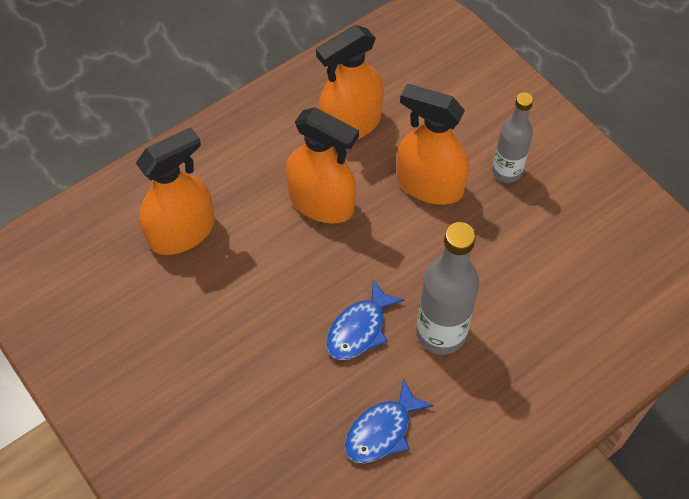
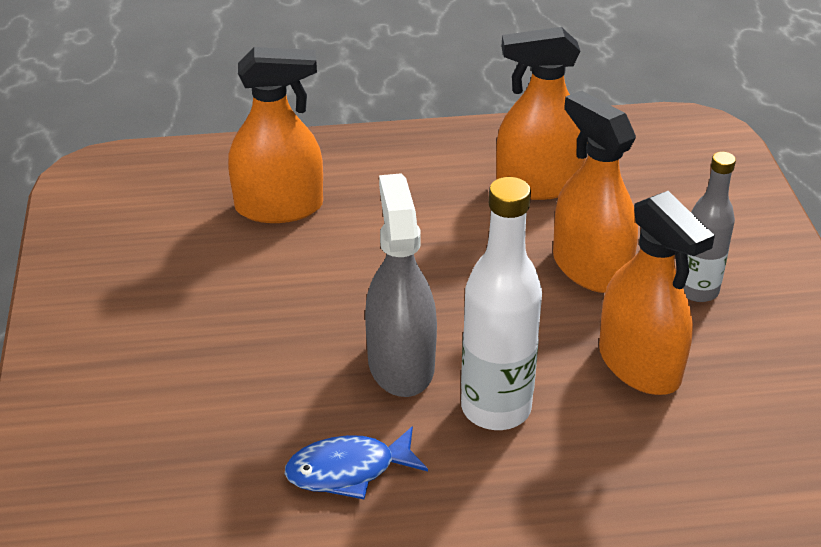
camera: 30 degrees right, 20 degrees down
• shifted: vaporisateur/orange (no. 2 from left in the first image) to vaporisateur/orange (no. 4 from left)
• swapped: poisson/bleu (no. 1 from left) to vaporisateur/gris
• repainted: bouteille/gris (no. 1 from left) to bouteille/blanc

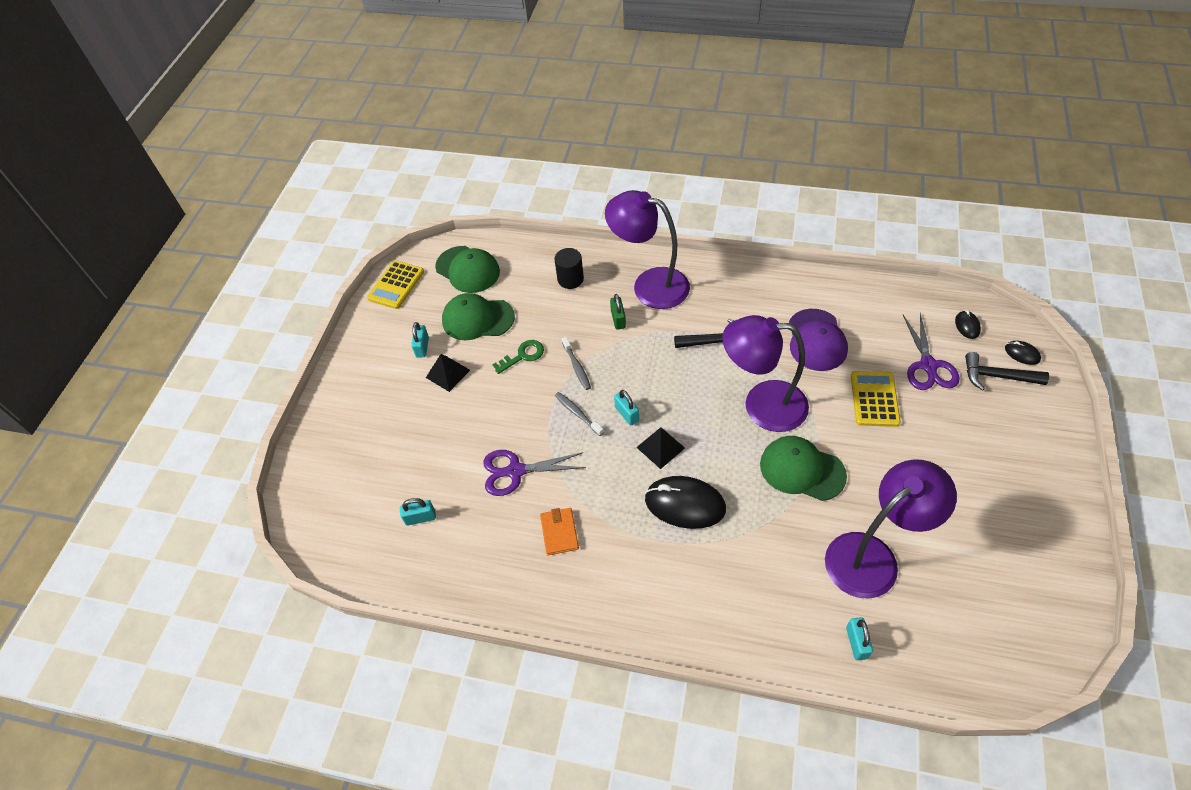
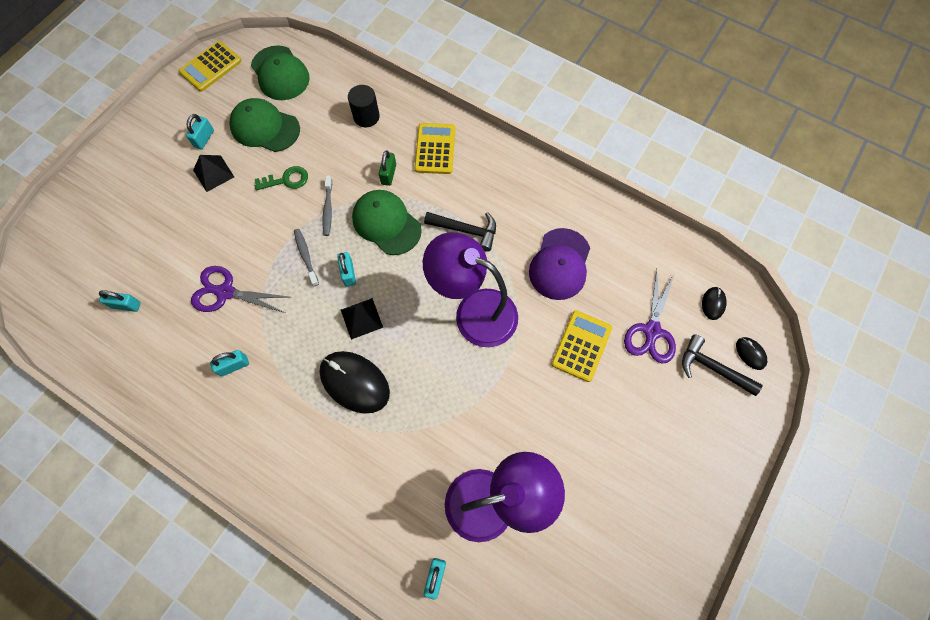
camera: 15 degrees right, 15 degrees up
• swapped: portefeuille/orange to cadenas/turquoise (no. 3 from left)
• swapped: lampe/violet (no. 1 from left) to calculatrice/jaune (no. 2 from left)
• shifted: casquette/vert (no. 3 from left)

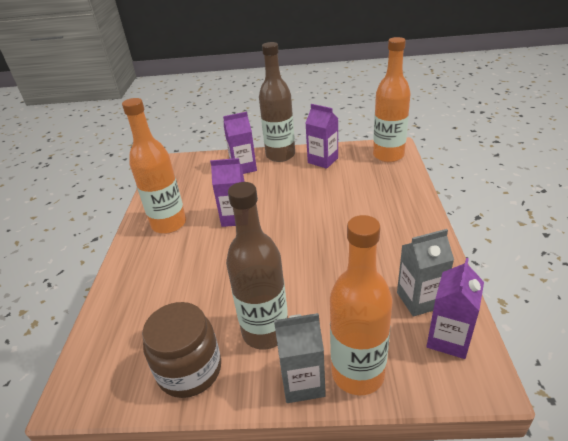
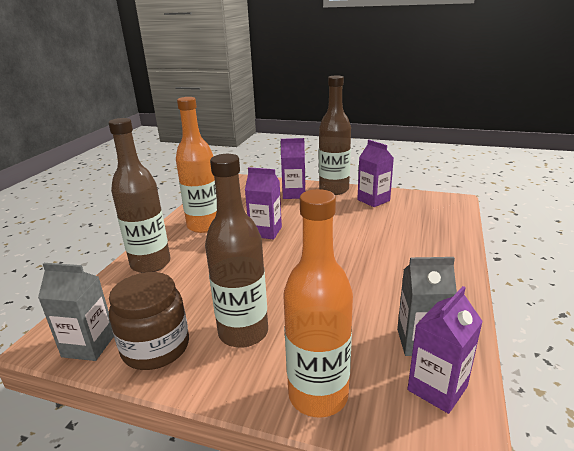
camera: 15 degrees right, 10 degrees down
• shifted: brique de lait/gris (no. 1 from left)
• gone: bouteille/orange (no. 3 from left)
• new: bouteille/marron (no. 1 from left)

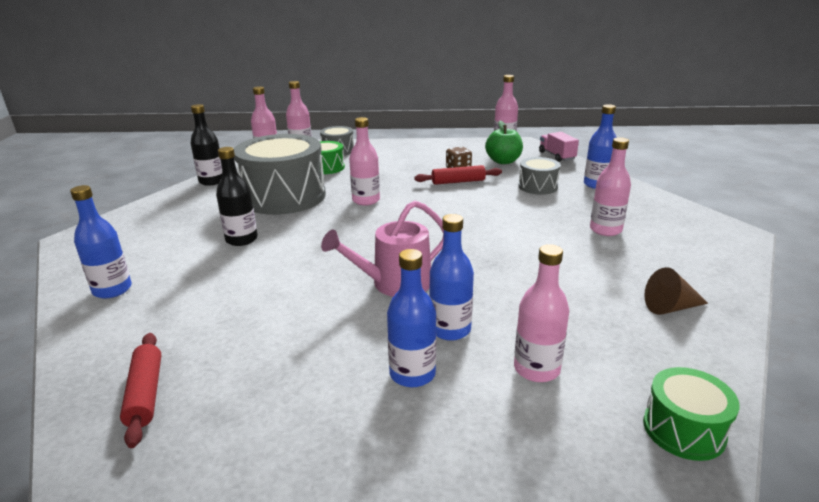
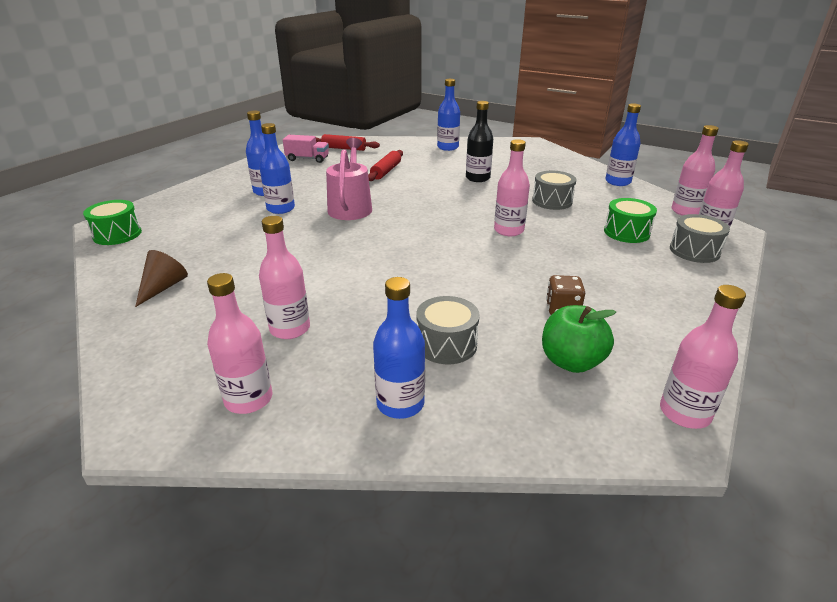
camera: 120 degrees right, 5 degrees up
• repainted: bouteille/noir (no. 1 from left) to bouteille/bleu (no. 5 from left)
• scaled: tambour/gris (no. 1 from left in the first image) x0.48
• shifted: rouleau à pâtisserie/rouge (no. 2 from left)
• shifted: bouteille/rose (no. 5 from left in the first image) to bouteille/rose (no. 1 from left)
• shifted: camion/rose

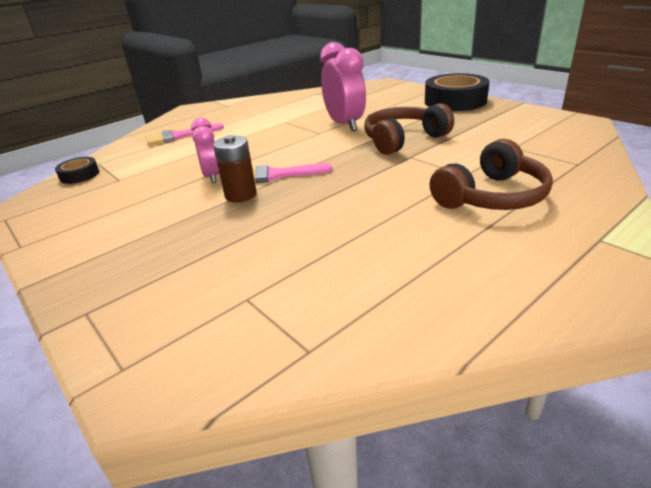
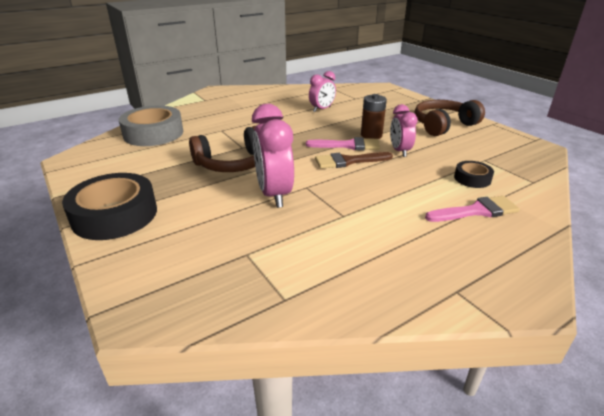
camera: 175 degrees left, 0 degrees up
• shifted: ruban adhésif/noir (no. 1 from left in the first image) to ruban adhésif/noir (no. 2 from left)
• shifted: casque audio/marron (no. 2 from left)
• new: ruban adhésif/gris
• new: réveil/rose (no. 2 from left)
• new: pinceau/marron

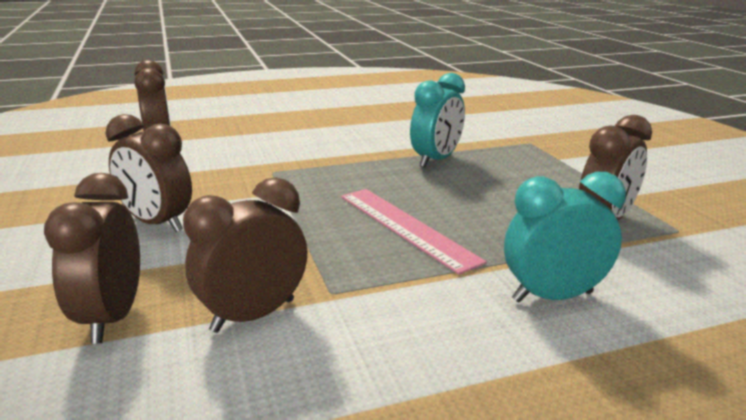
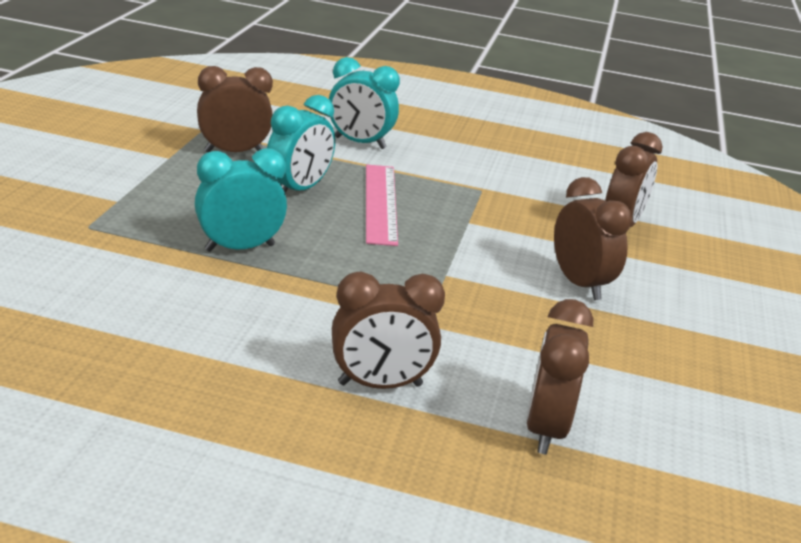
camera: 150 degrees left, 5 degrees up
• shifted: réveil/marron (no. 4 from left in the first image) to réveil/marron (no. 2 from left)
• new: réveil/turquoise (no. 2 from left)

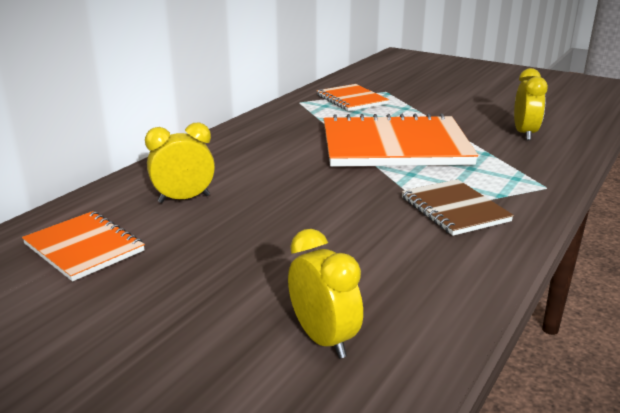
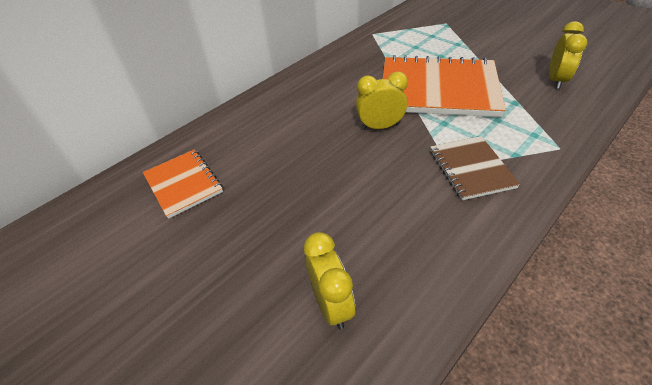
camera: 15 degrees right, 20 degrees up
• shifted: réveil/jaune (no. 1 from left in the first image) to réveil/jaune (no. 2 from left)
• gone: carnet/orange (no. 2 from left)

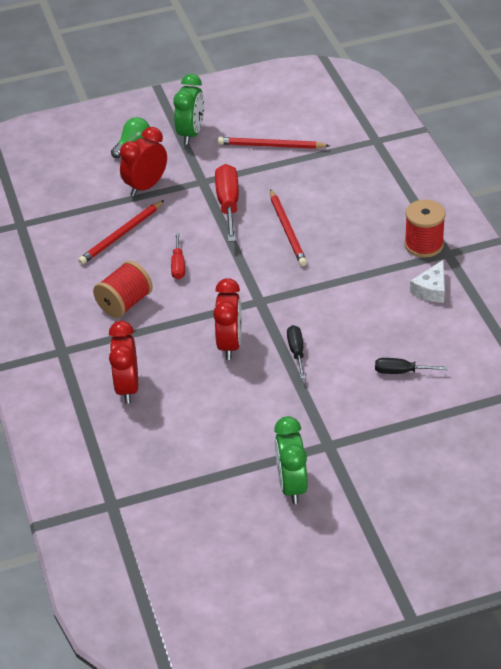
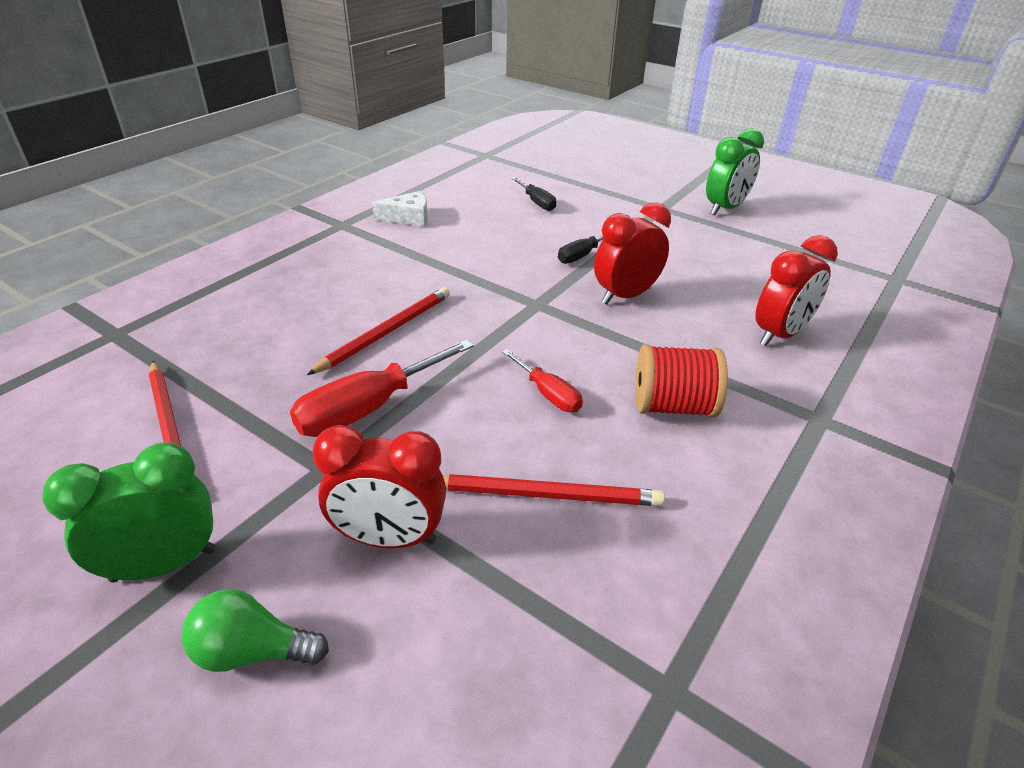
camera: 130 degrees left, 5 degrees down
• rotated: tournevis/rouge (no. 1 from left in the first image) 90 degrees clockwise
• gone: bobine/rouge (no. 2 from left)

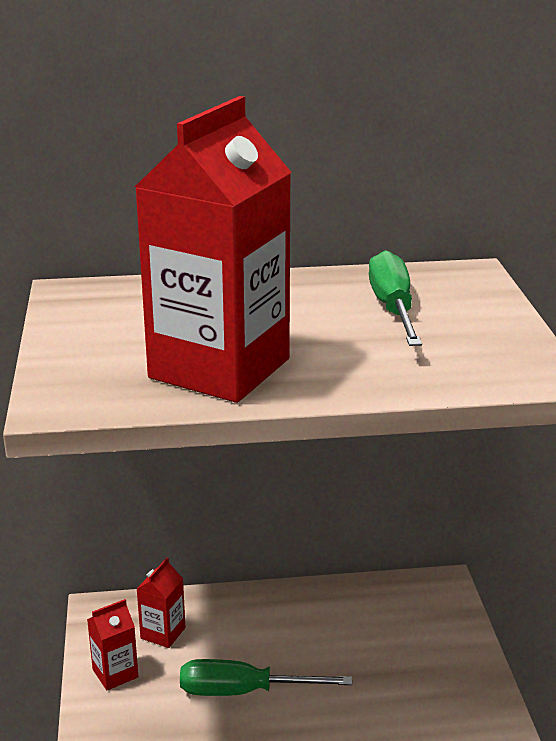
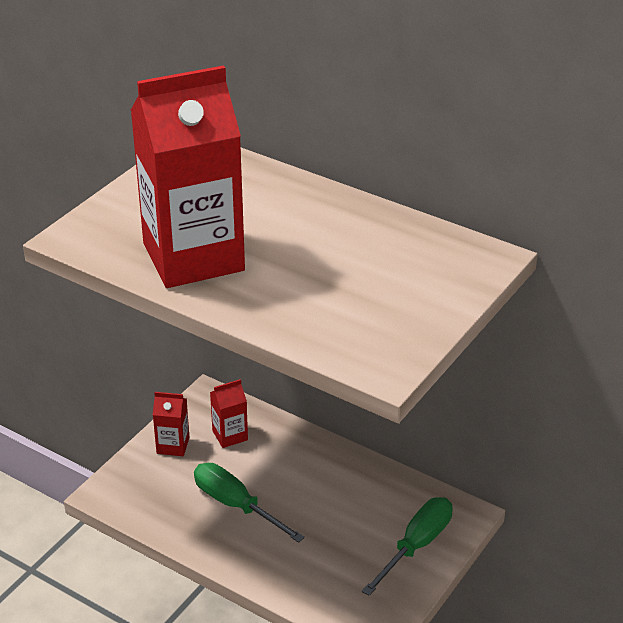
camera: 40 degrees right, 10 degrees up
• shifted: tournevis/vert (no. 2 from left)

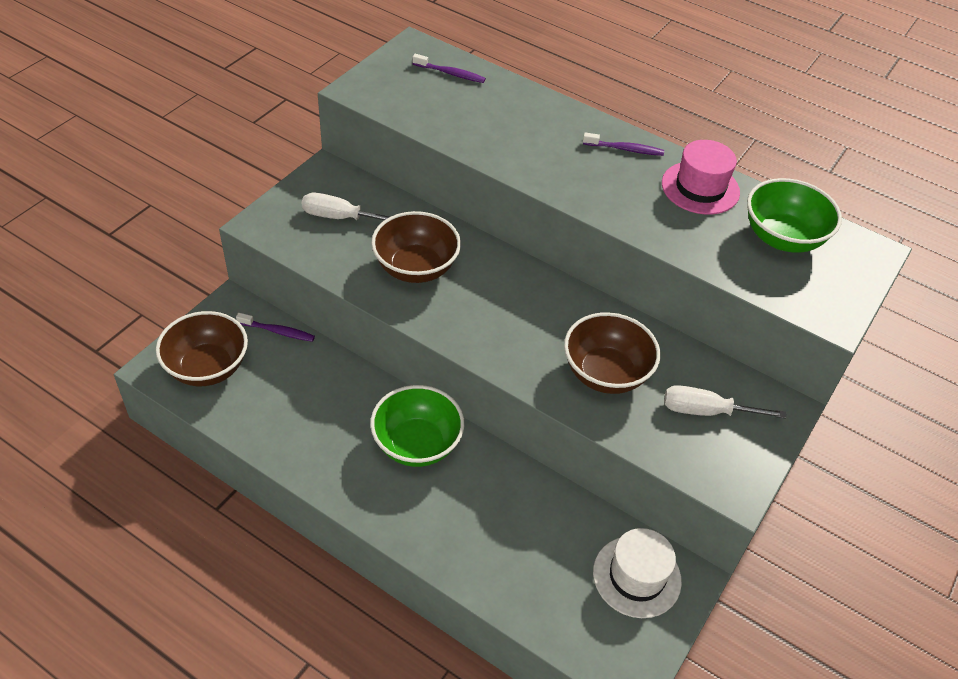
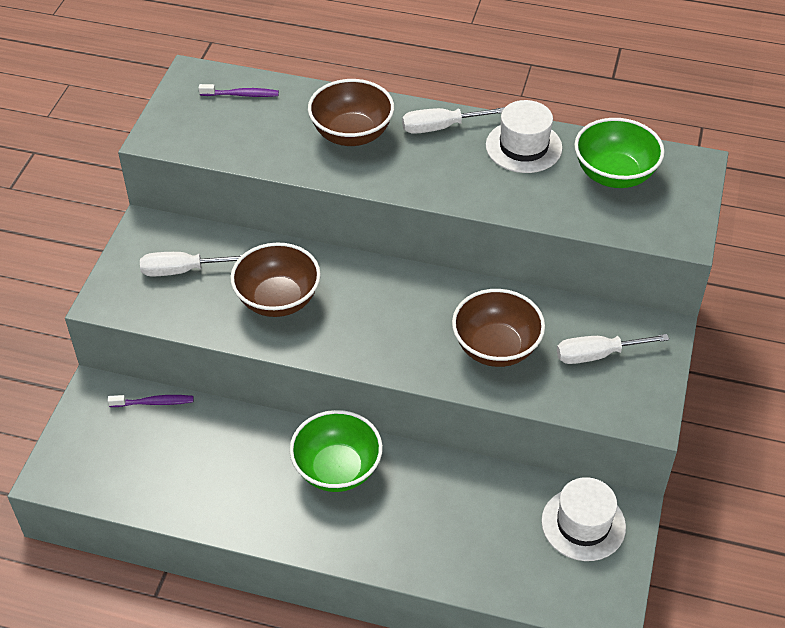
camera: 15 degrees left, 0 degrees up
• shifted: bol/marron (no. 1 from left in the first image) to bol/marron (no. 2 from left)
• swapped: brosse à dents/violet (no. 3 from left) to tournevis/blanc (no. 2 from left)
• repainted: chapeau/rose to chapeau/blanc (no. 1 from left)

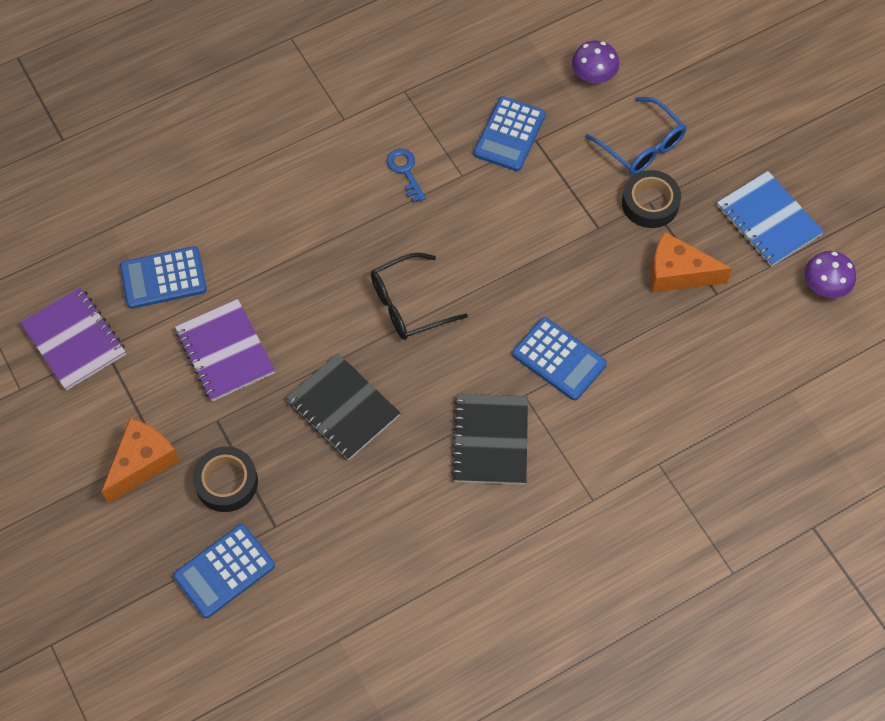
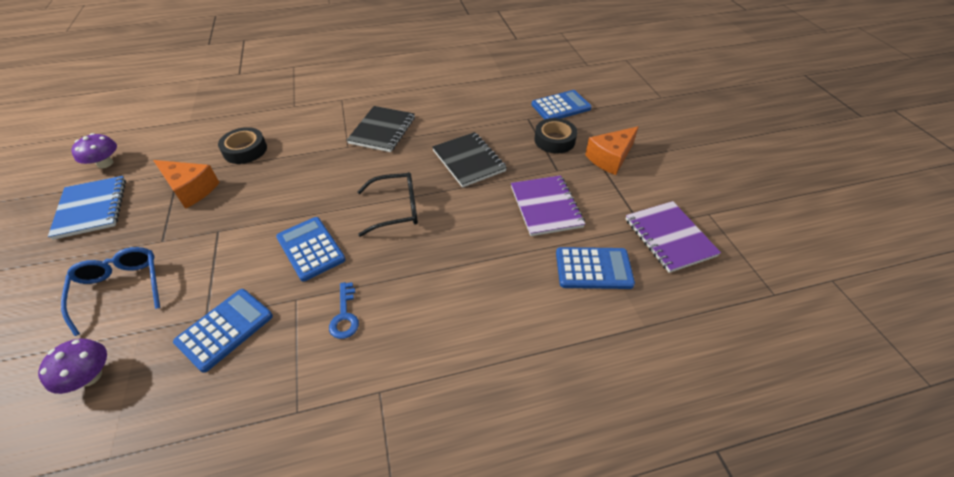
camera: 165 degrees left, 15 degrees down
• shifted: calculatrice/bleu (no. 4 from left in the first image) to calculatrice/bleu (no. 2 from left)
• shifted: ruban adhésif/noir (no. 2 from left in the first image) to ruban adhésif/noir (no. 1 from left)

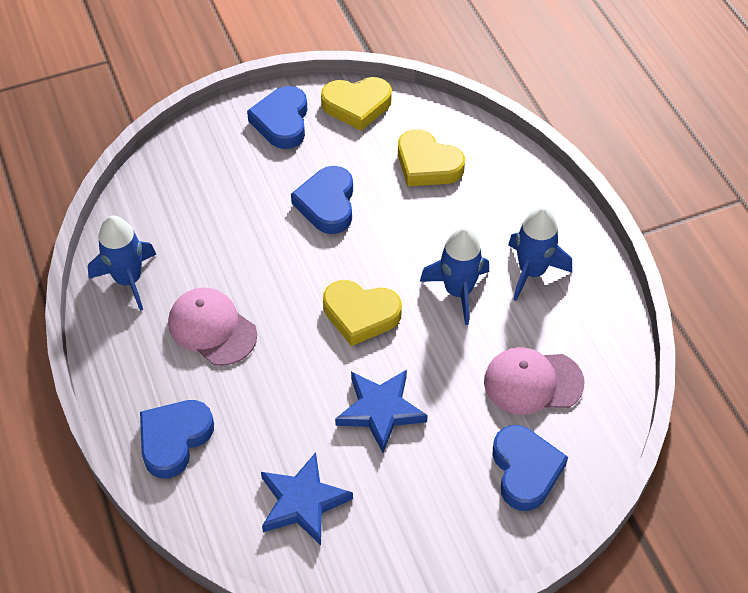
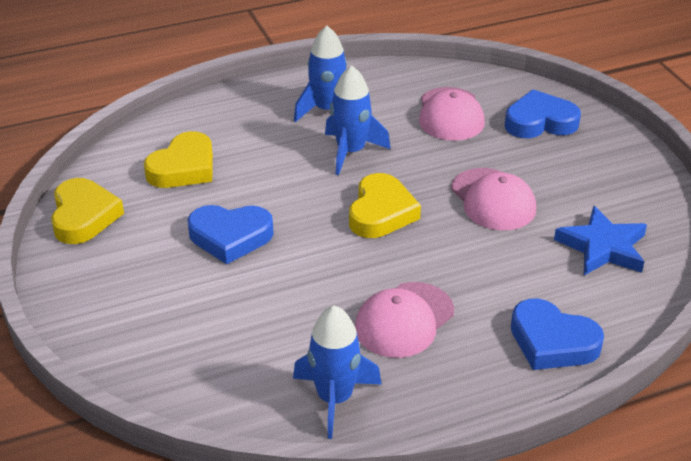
camera: 90 degrees left, 15 degrees down
• gone: cœur/bleu (no. 2 from left)
• swapped: étoile/bleu (no. 2 from left) to casquette/rose (no. 3 from left)

